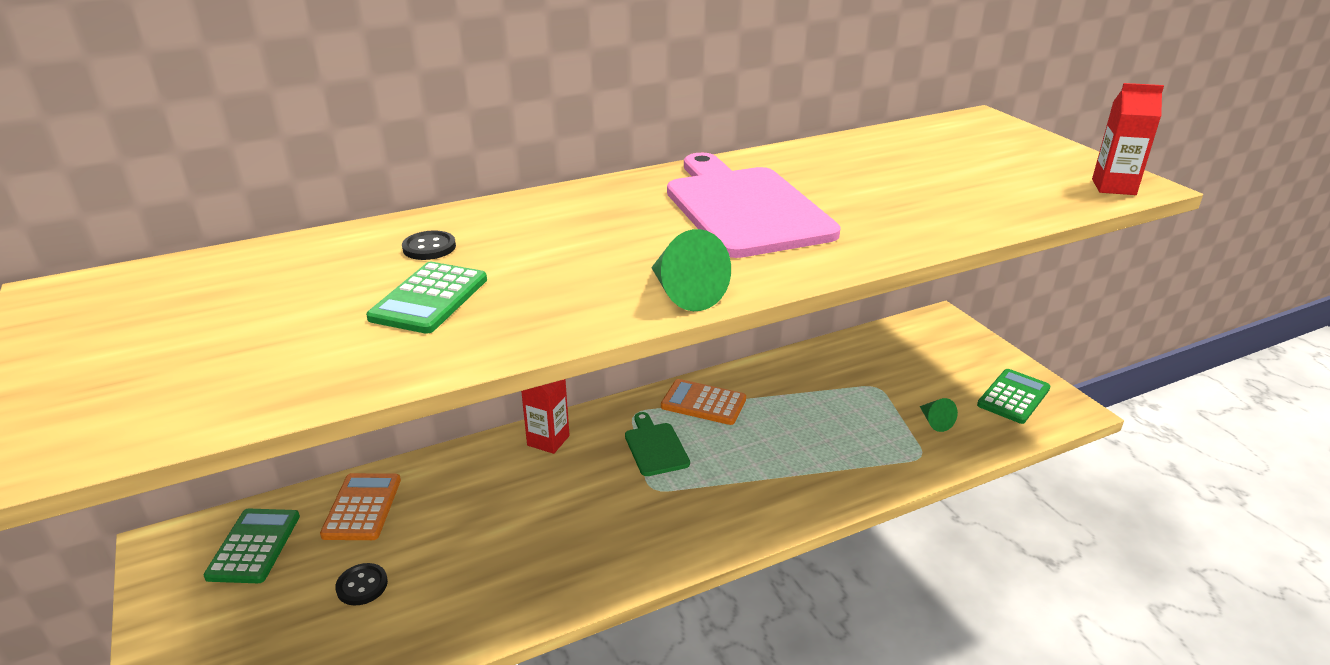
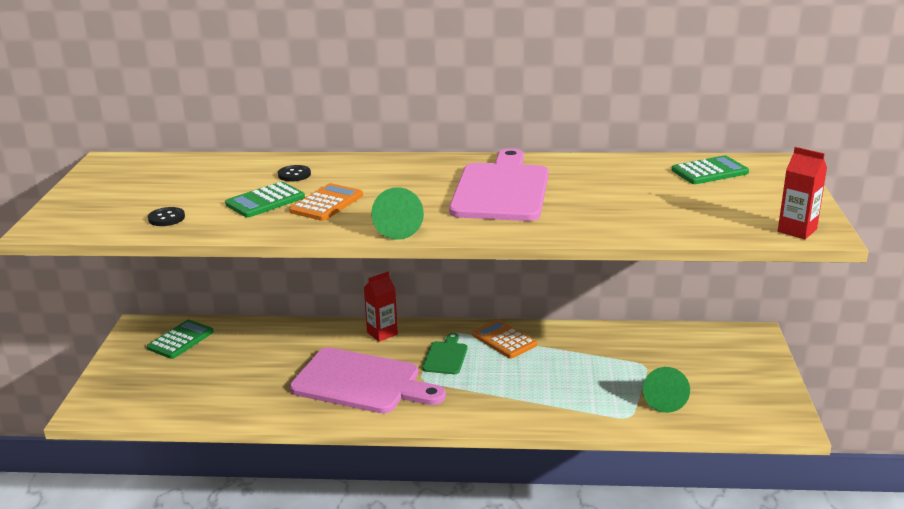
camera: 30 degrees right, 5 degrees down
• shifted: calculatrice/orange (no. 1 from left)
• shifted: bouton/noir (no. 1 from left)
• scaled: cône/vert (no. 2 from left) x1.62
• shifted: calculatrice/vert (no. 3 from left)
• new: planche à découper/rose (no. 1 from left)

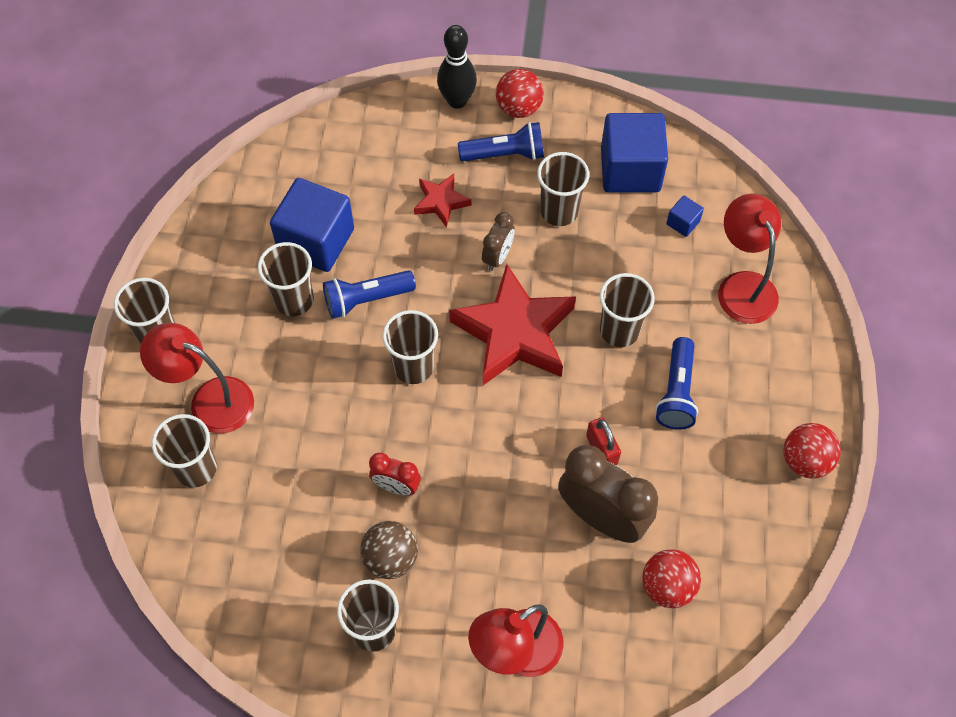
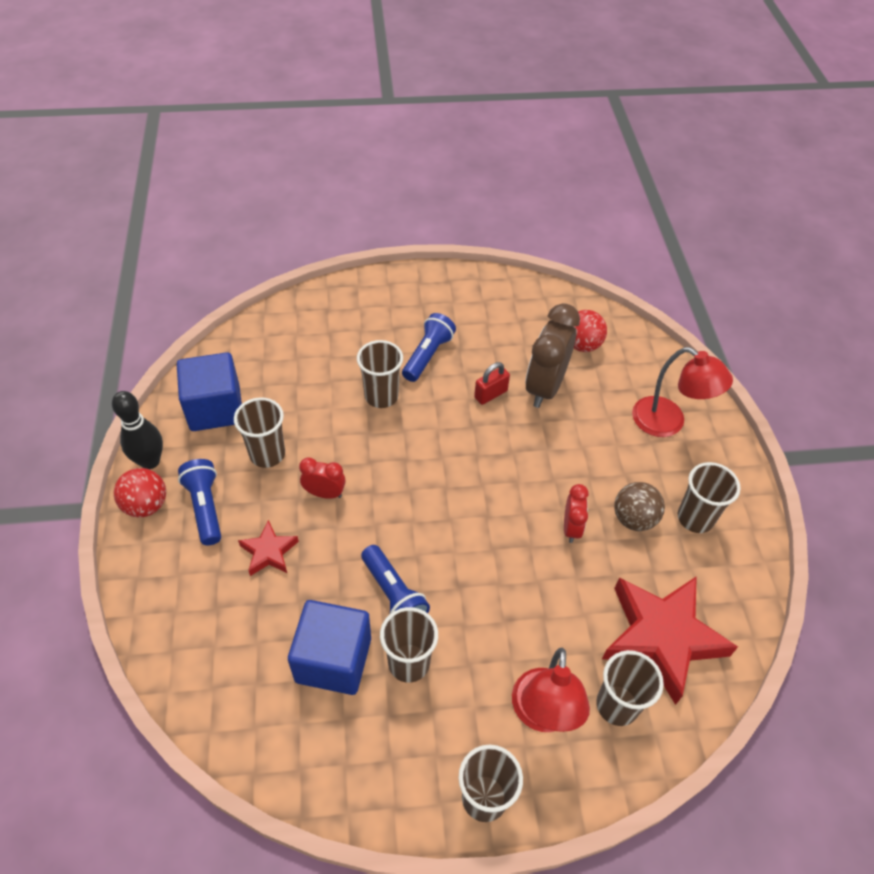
camera: 105 degrees left, 10 degrees down
• gone: gobelet/marron (no. 5 from left)
• shifted: quille/noir
• shifted: étoile/rouge (no. 2 from left)
• repainted: réveil/marron (no. 1 from left) to réveil/rouge (no. 1 from left)
• rotated: lampe de poche/bleu (no. 3 from left) 60 degrees counterclockwise
• gone: cube/bleu (no. 3 from left)
• gone: lampe/rouge (no. 3 from left)
• gone: balle/rouge (no. 3 from left)

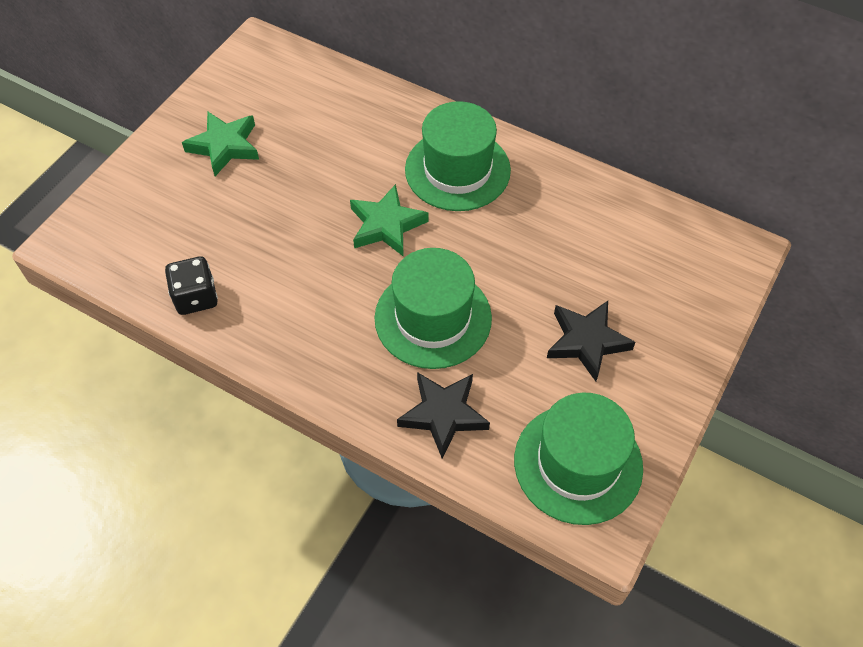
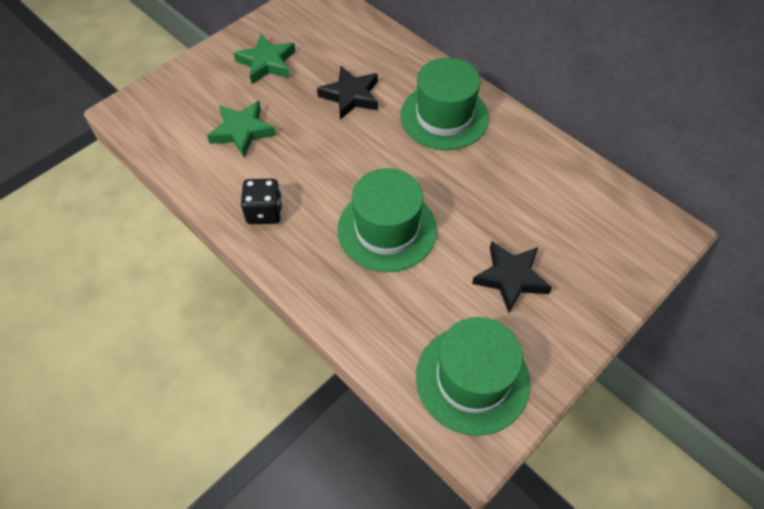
camera: 15 degrees right, 0 degrees up
• shifted: dé/noir
• shifted: étoile/vert (no. 2 from left in the first image) to étoile/vert (no. 1 from left)
• shifted: étoile/noir (no. 1 from left)

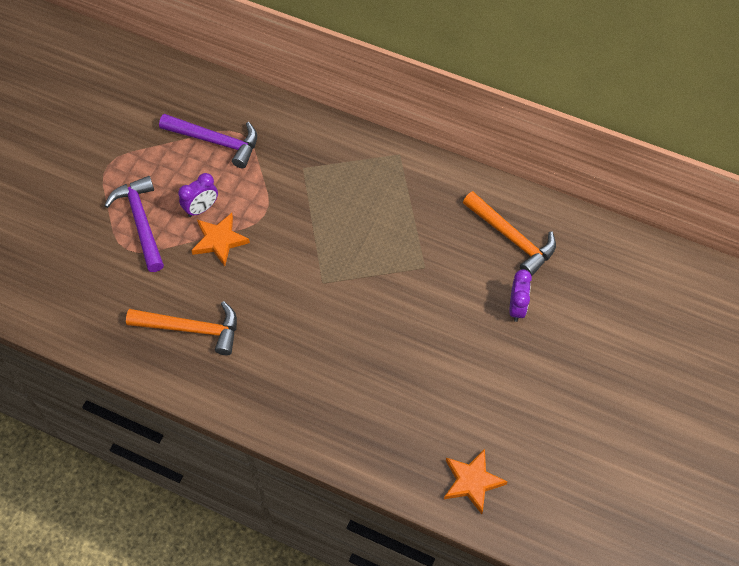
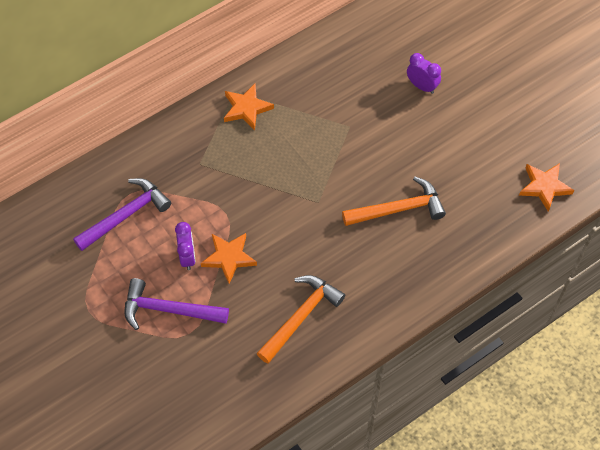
camera: 60 degrees left, 0 degrees up
• shifted: marteau/orange (no. 2 from left)
• new: étoile/orange (no. 2 from left)

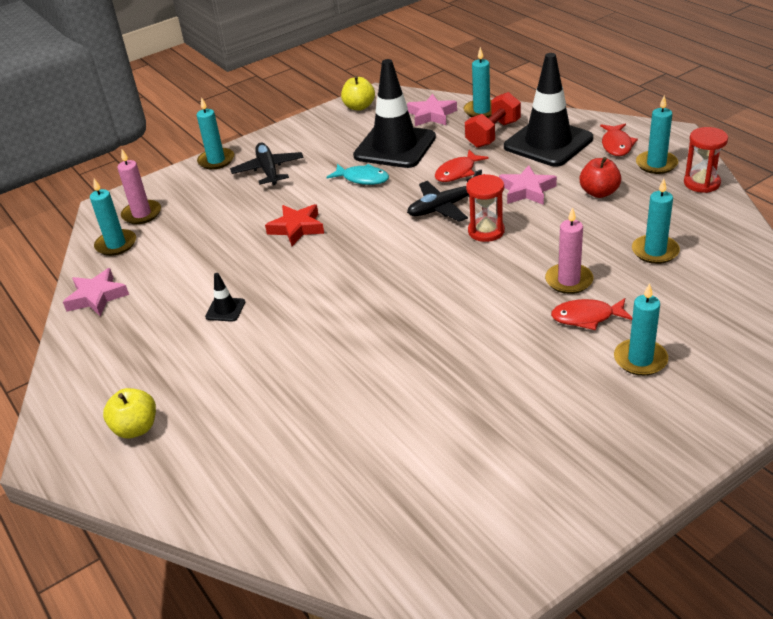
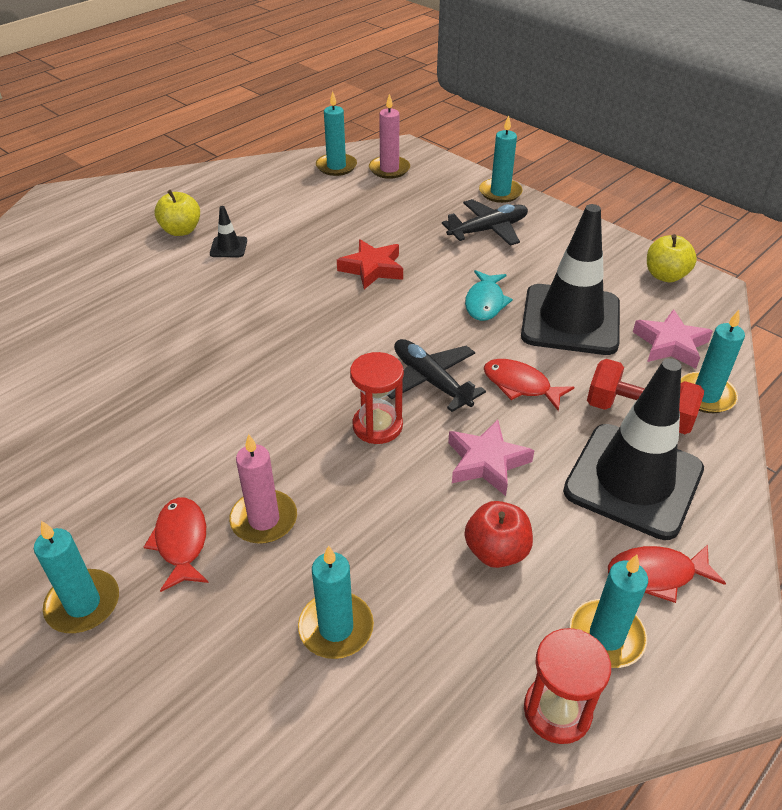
camera: 75 degrees right, 5 degrees up
• gone: étoile/rose (no. 1 from left)
• shifted: pomme/jaune (no. 1 from left)

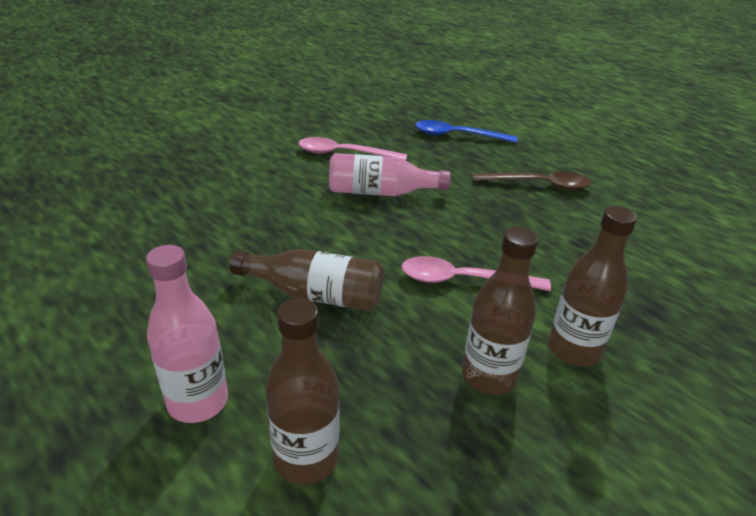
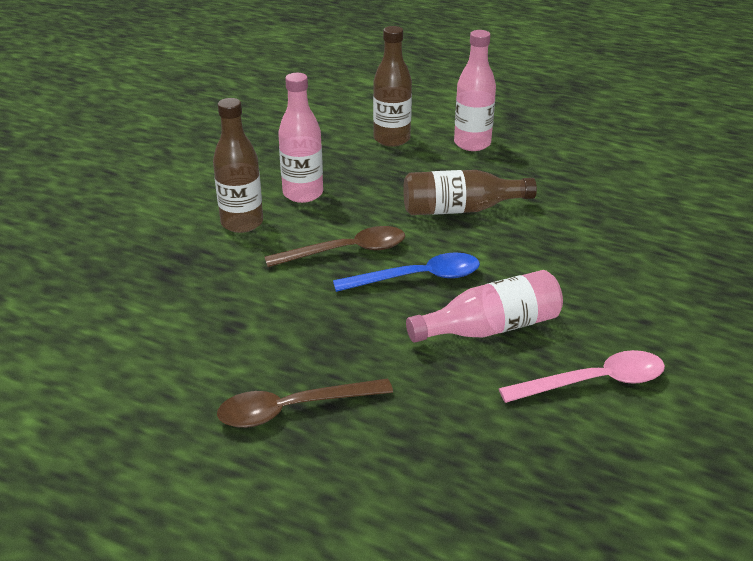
camera: 160 degrees right, 0 degrees up
• repainted: cuillère/rose (no. 2 from left) to cuillère/marron (no. 2 from left)
• shifted: cuillère/bleu
• repainted: bouteille/marron (no. 3 from left) to bouteille/rose (no. 1 from left)

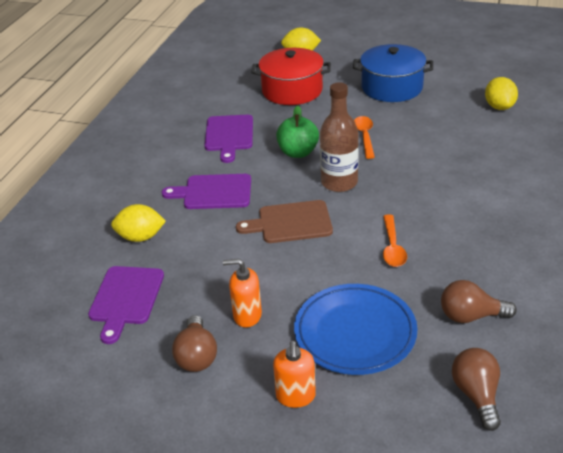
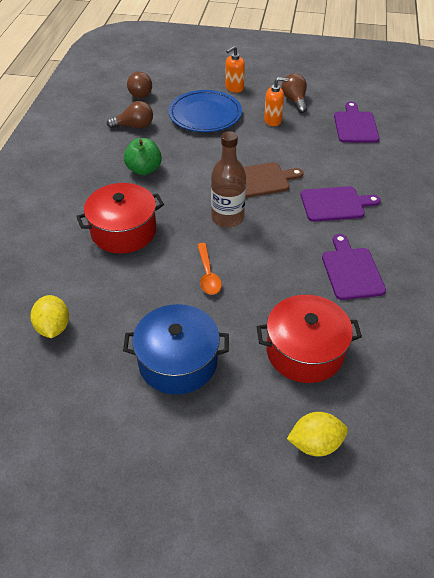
camera: 170 degrees right, 10 degrees up
• gone: citron/jaune (no. 1 from left)
• rotated: distributeur de savon/orange (no. 2 from left in the first image) 120 degrees counterclockwise
• shifted: pomme/vert
• gone: cuillère/orange (no. 2 from left)
• new: marmite/rouge (no. 1 from left)

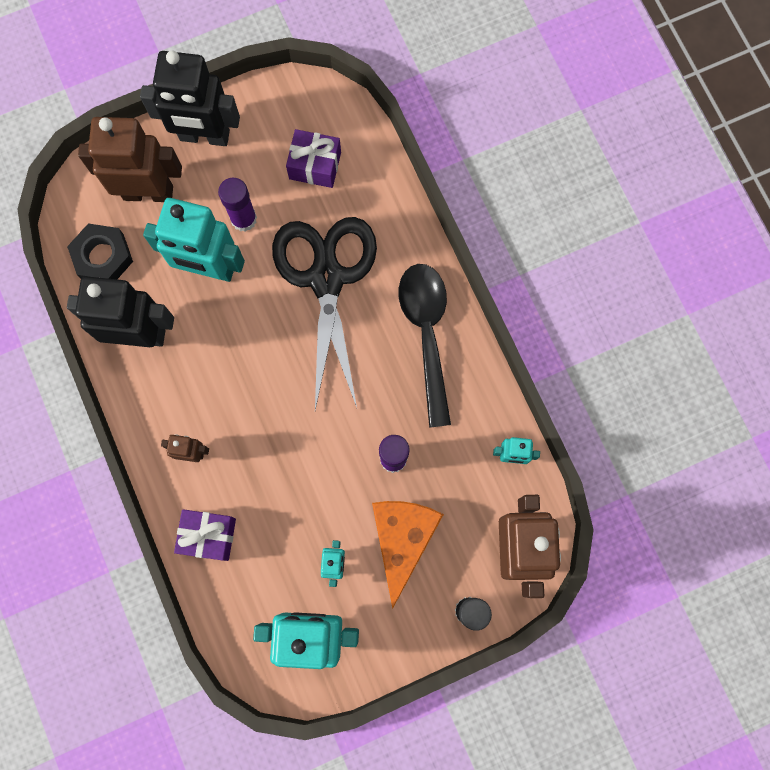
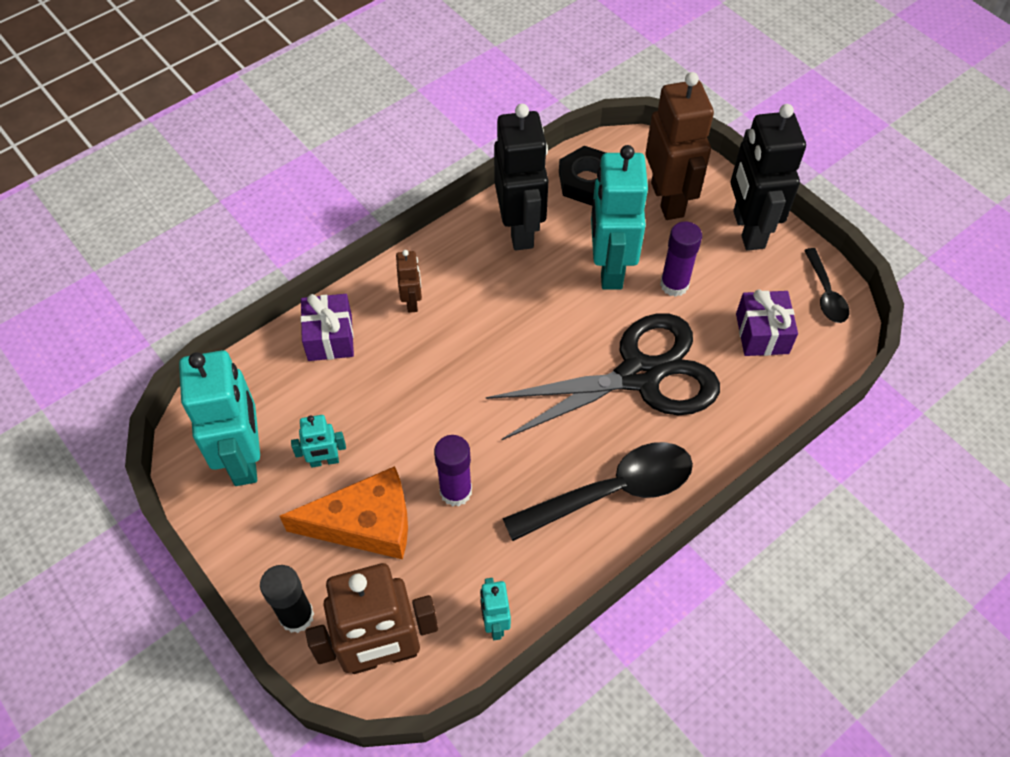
camera: 75 degrees right, 20 degrees down
• new: cuillère/noir (no. 2 from left)

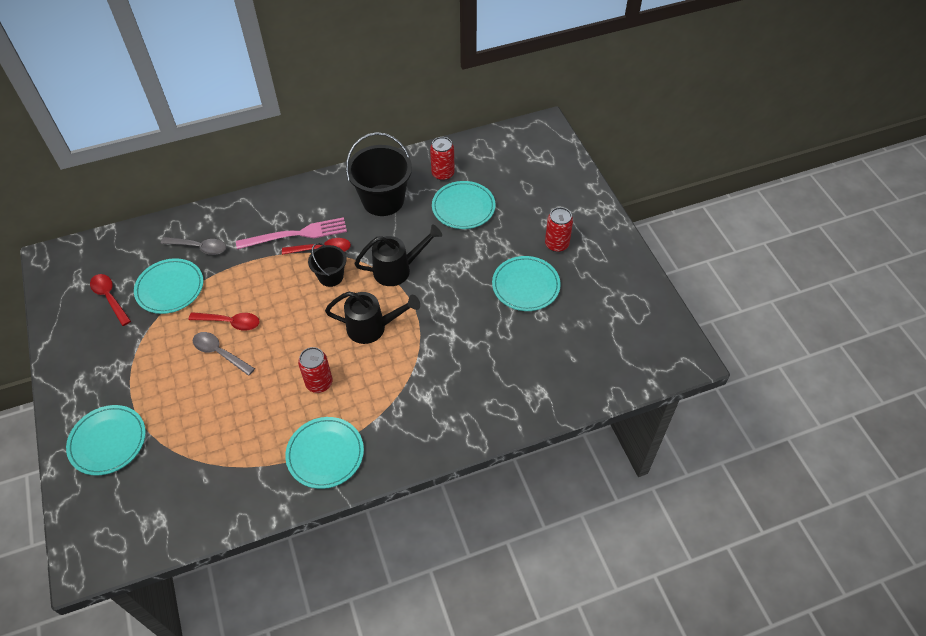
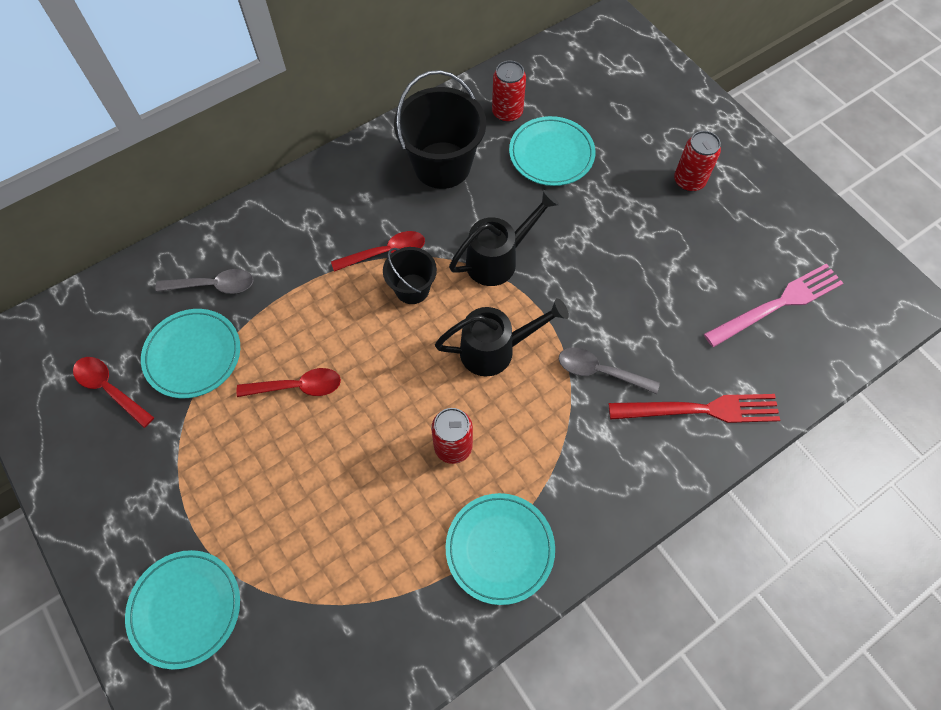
camera: 15 degrees left, 10 degrees up
• shifted: cuillère/gris (no. 2 from left)
• shifted: fourchette/rose
• gone: assiette/turquoise (no. 5 from left)
• new: fourchette/rouge

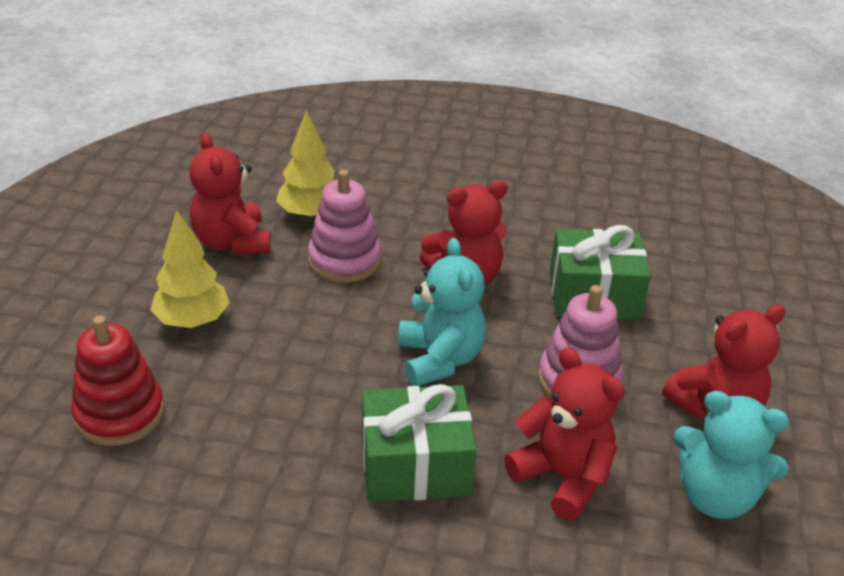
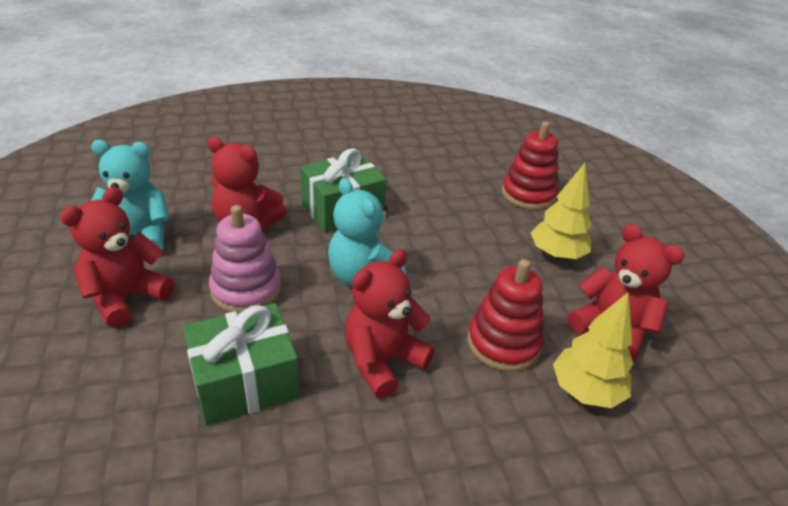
camera: 155 degrees right, 0 degrees up
• repainted: jouet à empiler/rose (no. 1 from left) to jouet à empiler/rouge (no. 1 from left)

